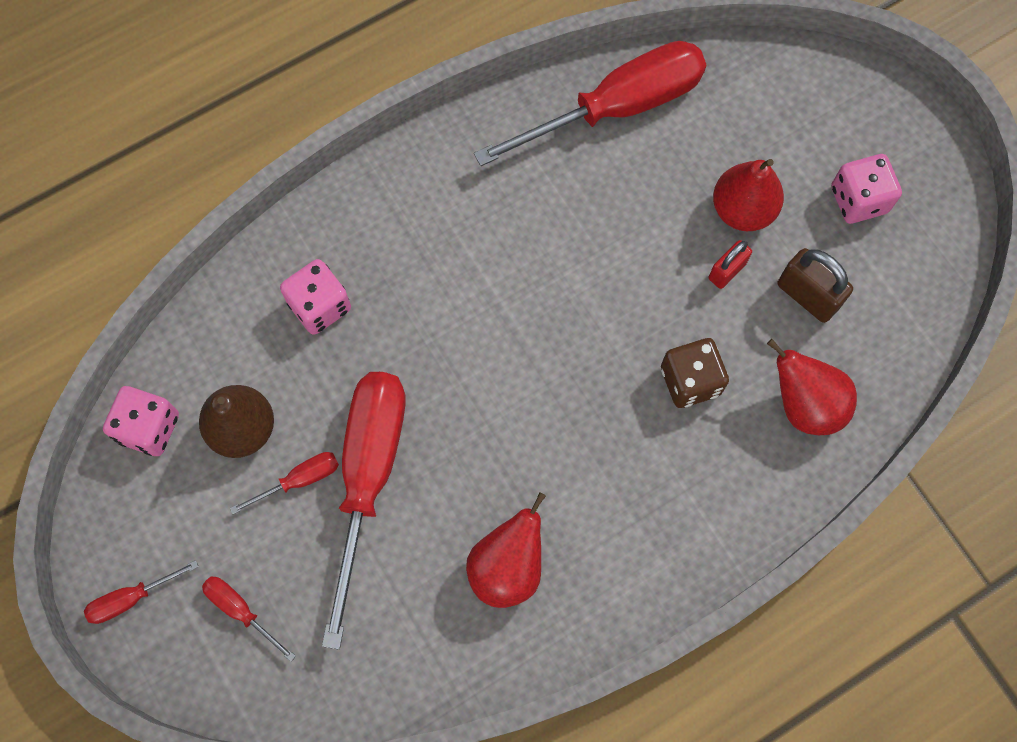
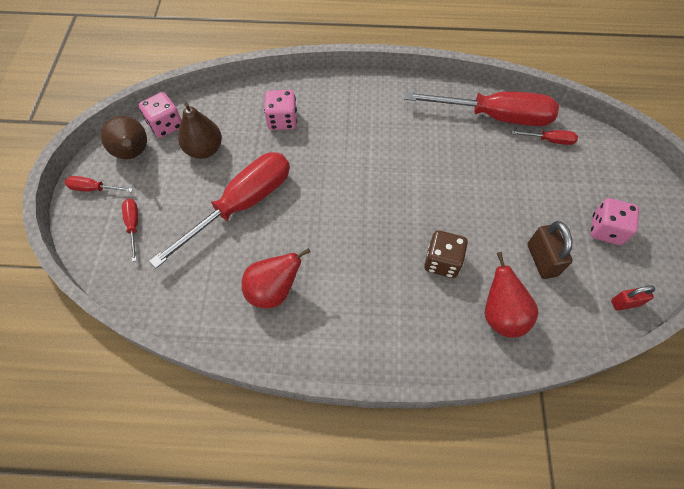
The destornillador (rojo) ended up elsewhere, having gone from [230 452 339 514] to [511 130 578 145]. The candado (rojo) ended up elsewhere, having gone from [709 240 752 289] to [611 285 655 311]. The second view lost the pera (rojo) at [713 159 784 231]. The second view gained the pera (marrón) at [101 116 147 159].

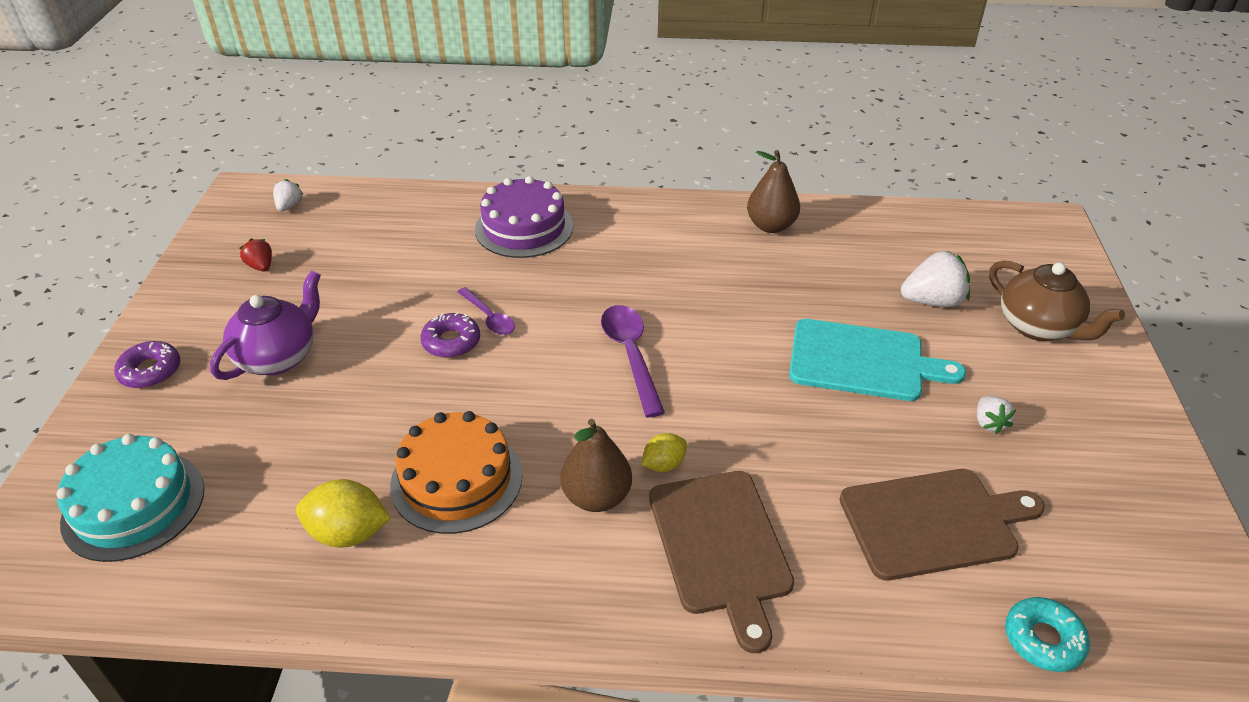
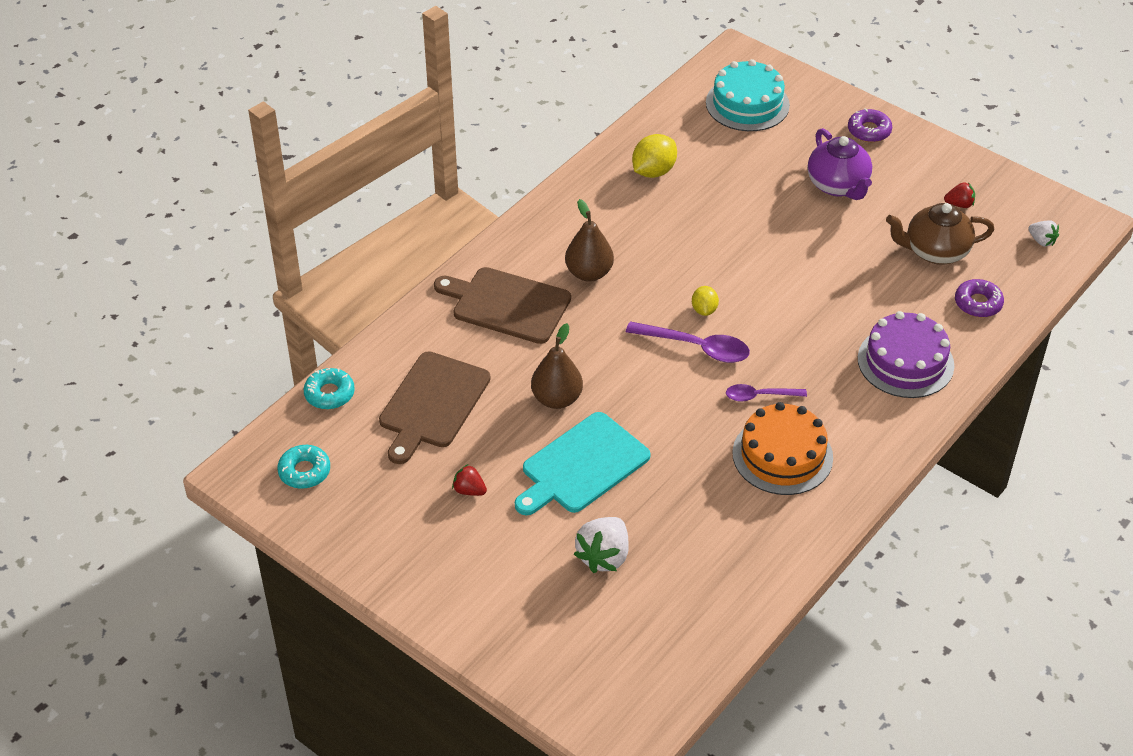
The tarta (naranja) ended up elsewhere, having gone from [390 411 522 534] to [732 402 833 495]. The rosquilla (morado) ended up elsewhere, having gone from [420 312 480 358] to [955 279 1004 317]. The cuchara (morado) ended up elsewhere, having gone from [457 287 515 335] to [726 384 807 402]. The limón (amarillo) ended up elsewhere, having gone from [642 433 687 472] to [692 286 719 316]. The pera (marrón) ended up elsewhere, having gone from [747 150 800 233] to [531 323 583 409]. What was the fresa (blanco) at [977 396 1016 434] turned into the fresa (rojo) at [452 464 487 496]. The tetera (marrón) ended up elsewhere, having gone from [989 260 1125 341] to [886 203 994 265]. The second view gained the rosquilla (turquesa) at [277 445 330 489].

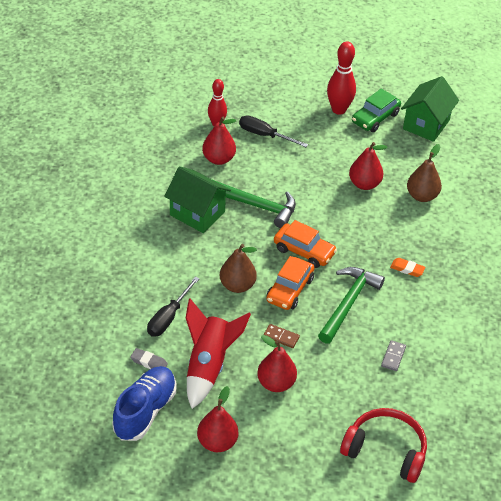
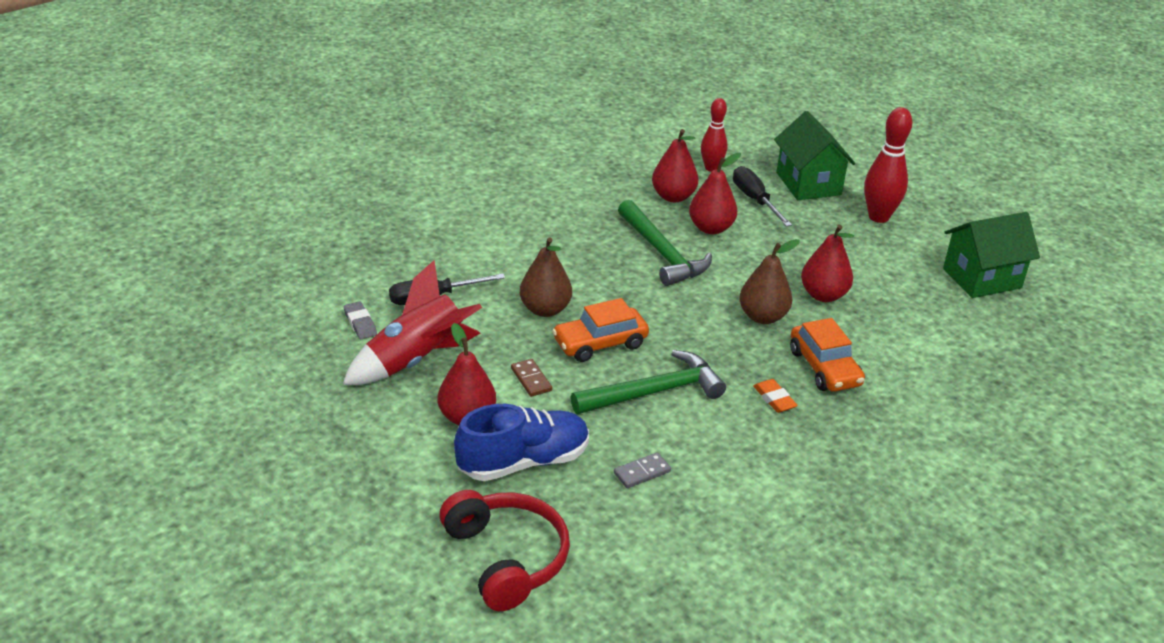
The zapato (azul) ended up elsewhere, having gone from [112 366 176 441] to [454 404 589 481]. The casa (verde) ended up elsewhere, having gone from [164 166 231 233] to [774 111 855 200]. The pera (rojo) ended up elsewhere, having gone from [197 386 238 452] to [689 153 741 234]. The coche (naranja) ended up elsewhere, having gone from [274 220 337 268] to [790 318 865 392]. The second view lost the coche (verde) at [352 88 401 132]. The pera (marrón) ended up elsewhere, having gone from [407 144 442 202] to [739 239 800 324].

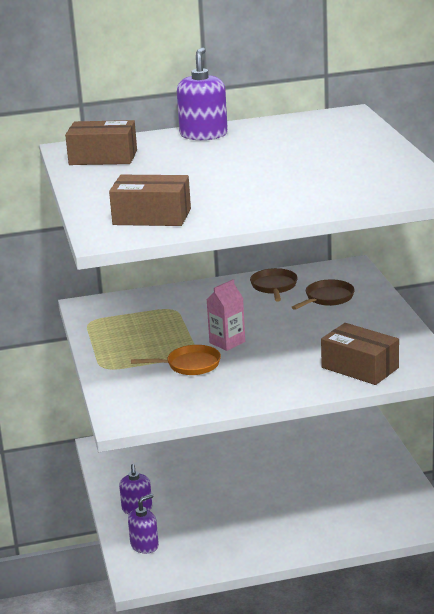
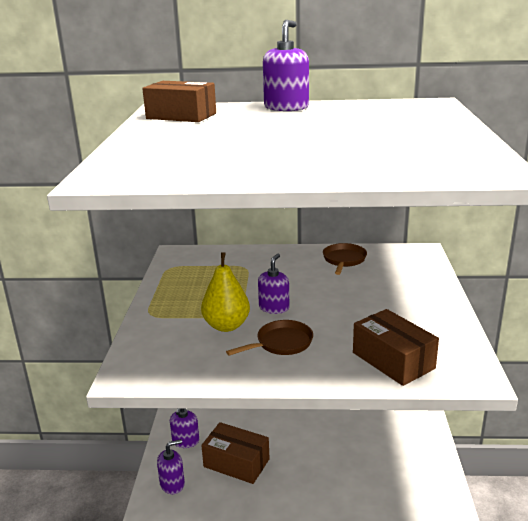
The caja (marrón) ended up elsewhere, having gone from [109 175 191 226] to [201 422 270 484]. Where the sartén (naranja) stood at [131 345 221 375], the pera (amarillo) came to stand at [201 252 250 332]. Where the cartón de leche (rosa) stood at [206 279 245 351], the dispensador de jabón (morado) came to stand at [258 254 289 314]. The sartén (marrón) ended up elsewhere, having gone from [291 279 355 310] to [226 320 313 356].

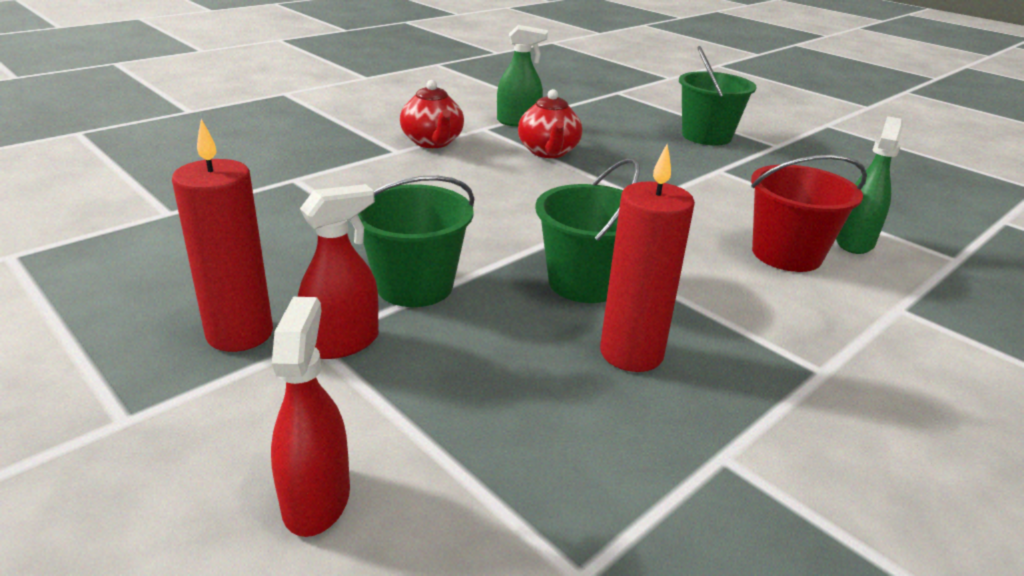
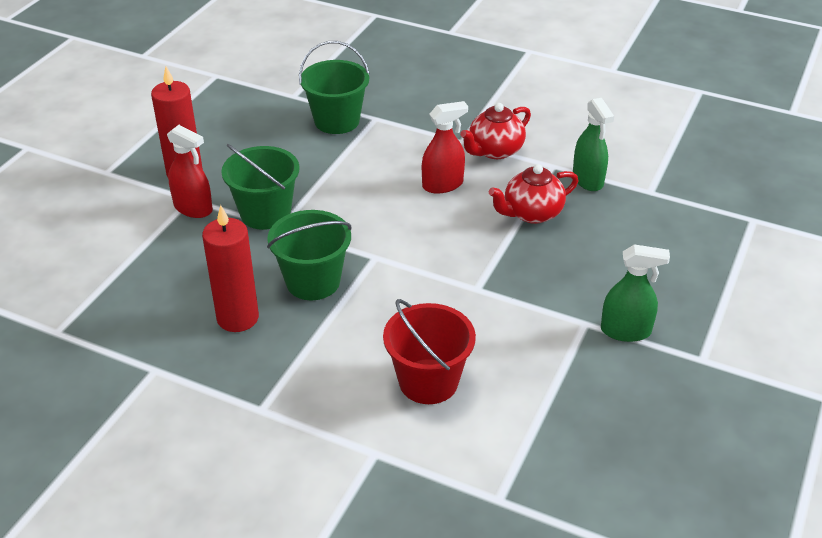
The pulverizador (rojo) ended up elsewhere, having gone from [271 297 350 537] to [422 101 468 194]. The balde (verde) ended up elsewhere, having gone from [679 46 757 145] to [299 41 370 134]. The pulverizador (verde) ended up elsewhere, having gone from [836 116 903 254] to [601 244 670 342].

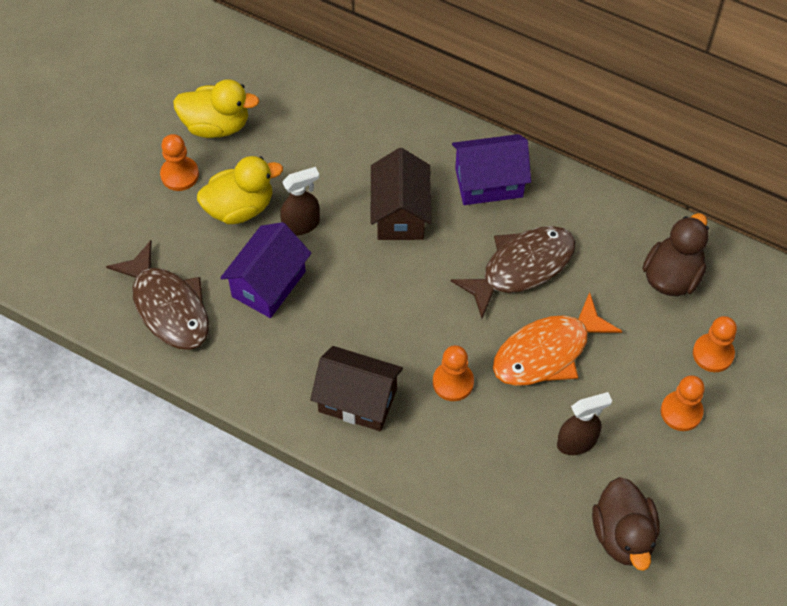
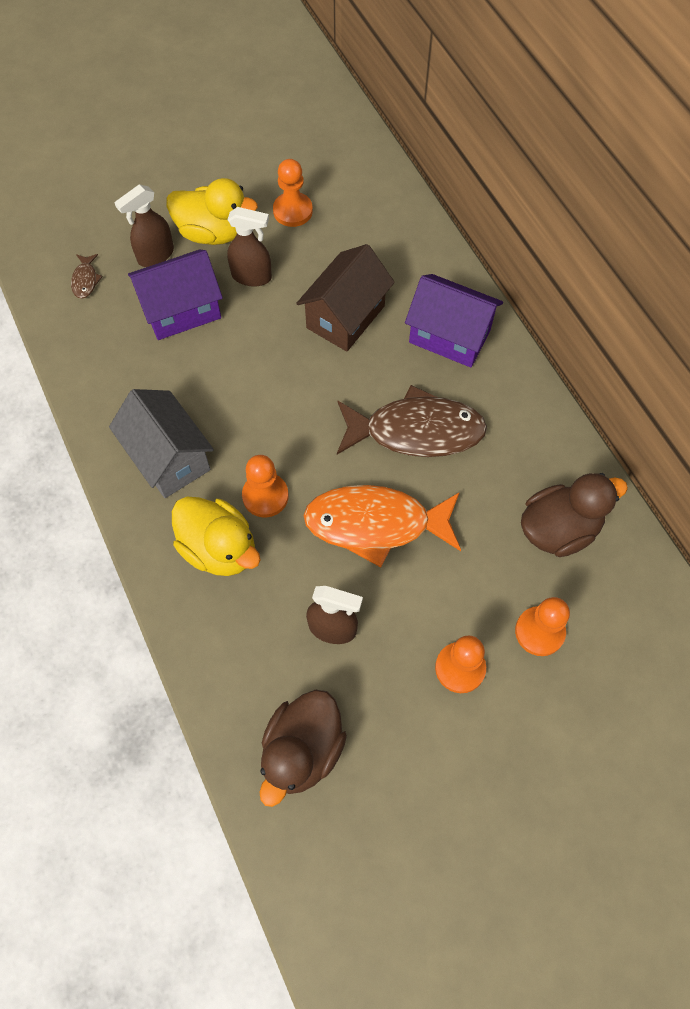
The size of the pez (marrón) at [106 240 209 350] changed by a factor of 0.40. The peón (naranja) ended up elsewhere, having gone from [160 134 199 191] to [273 159 313 227]. The pato (amarillo) ended up elsewhere, having gone from [173 79 260 138] to [172 497 260 576]. What was the casa (marrón) at [310 346 403 431] turned into the casa (gris) at [109 389 214 498]. The second view gained the pulverizador (marrón) at [114 184 174 267].

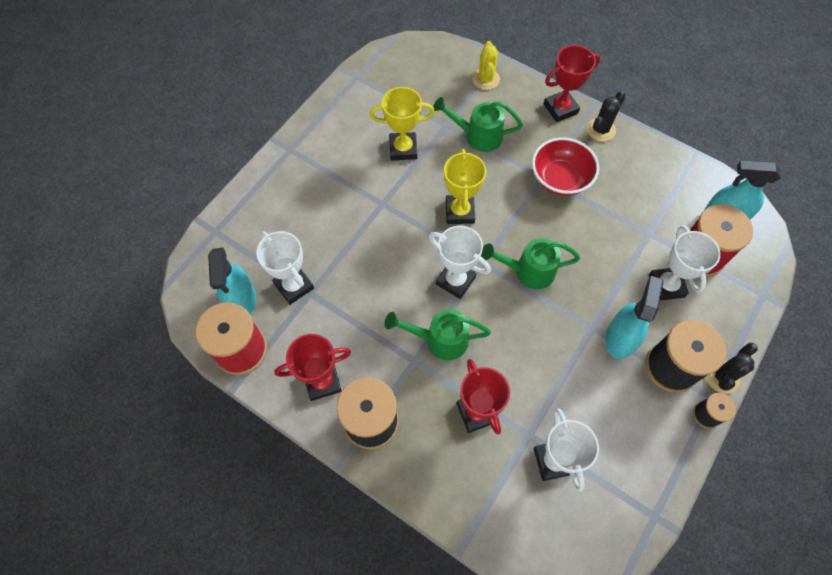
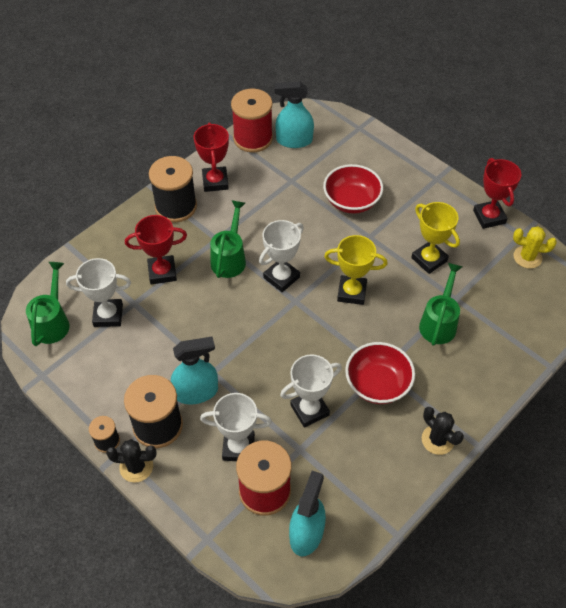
The trofeo (blanco) ended up elsewhere, having gone from [256 231 314 305] to [280 354 342 428]. The trofeo (amarillo) at [370 87 435 161] ended up facing another way, 45 degrees counterclockwise from before. The cactus (amarillo) ended up elsewhere, having gone from [472 41 500 90] to [513 227 557 269]. The regadera (verde) ended up elsewhere, having gone from [481 238 580 289] to [26 262 70 346]. The trofeo (rojo) ended up elsewhere, having gone from [544 45 600 122] to [473 158 521 229]. The pulverizador (turquesa) at [606 276 663 359] ended up facing another way, 45 degrees counterclockwise from before. The cactus (negro) at [706 343 758 394] ended up facing another way, 45 degrees counterclockwise from before. The second view gained the cuenco (rojo) at [323 164 383 214].

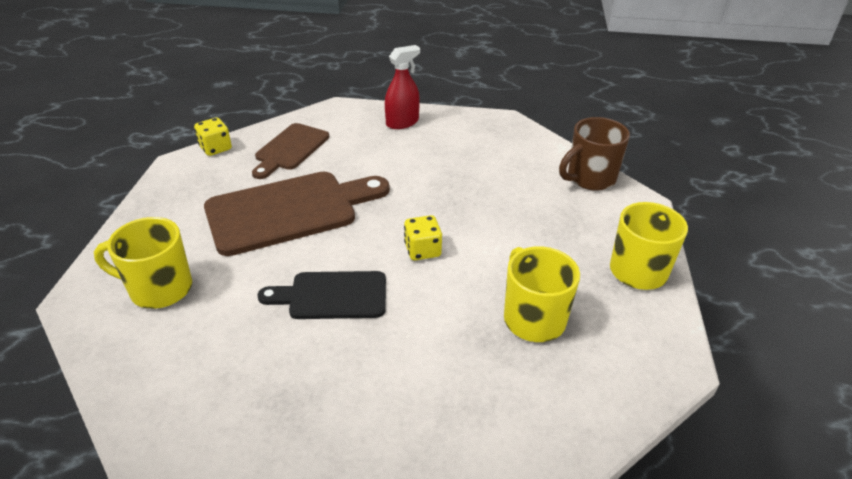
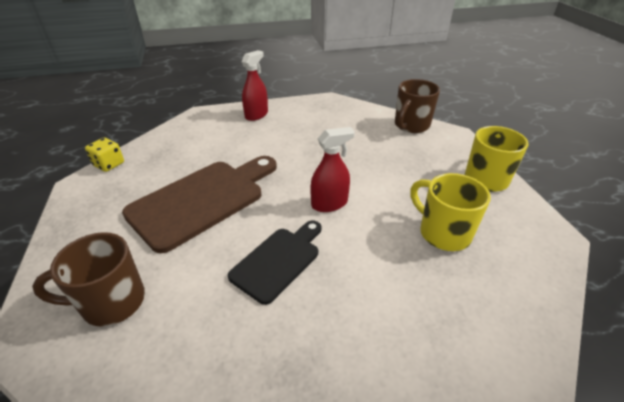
What was the taza (amarillo) at [94 217 192 309] turned into the taza (marrón) at [32 232 145 327]. The second view lost the tabla de cortar (marrón) at [252 123 329 179]. The tabla de cortar (negro) at [258 271 386 319] ended up facing another way, 150 degrees clockwise from before. Where the dado (amarillo) stood at [404 215 442 260], the pulverizador (rojo) came to stand at [310 127 355 212].

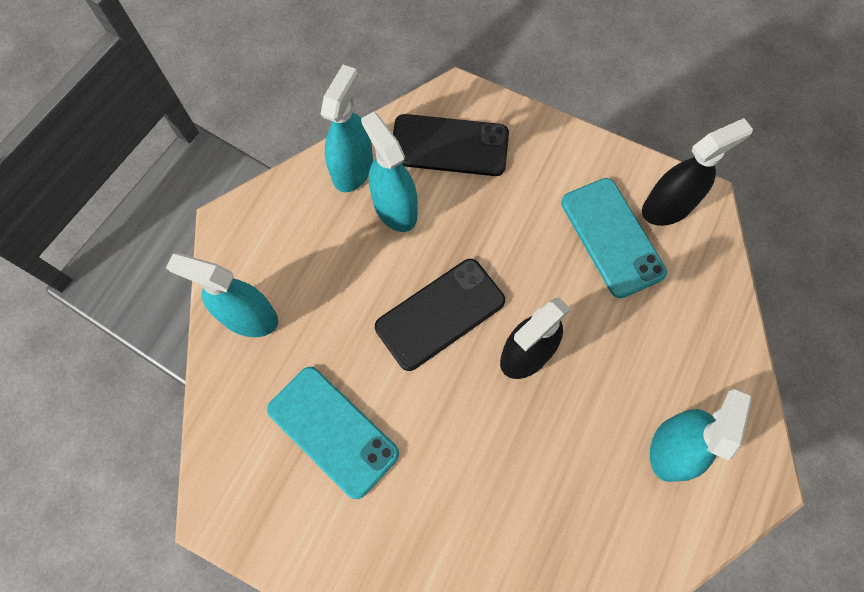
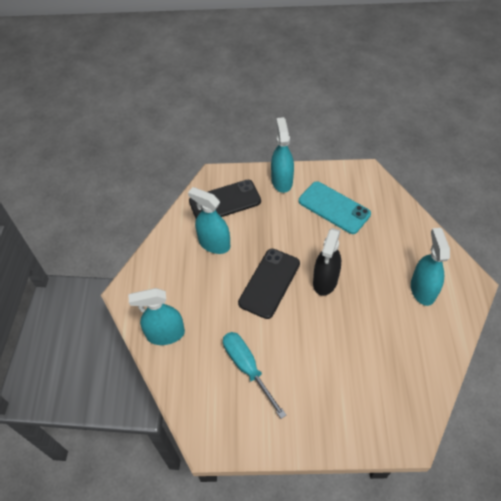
Where the móvil (turquesa) stood at [267 367 399 499], the destornillador (turquesa) came to stand at [223 332 286 419]. The pulverizador (turquesa) ended up elsewhere, having gone from [321 65 373 192] to [271 117 294 193]. The second view lost the pulverizador (negro) at [642 118 753 226].

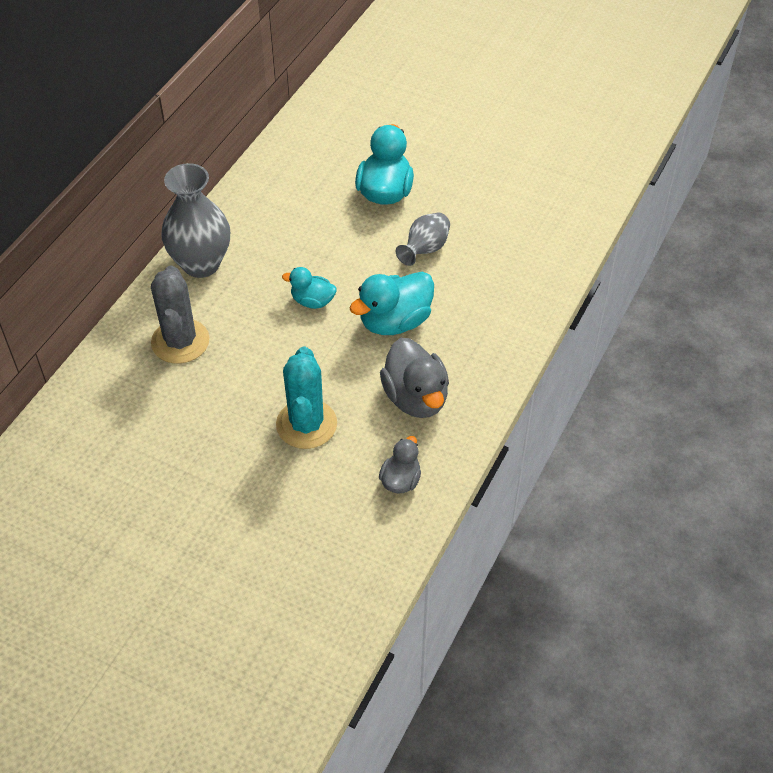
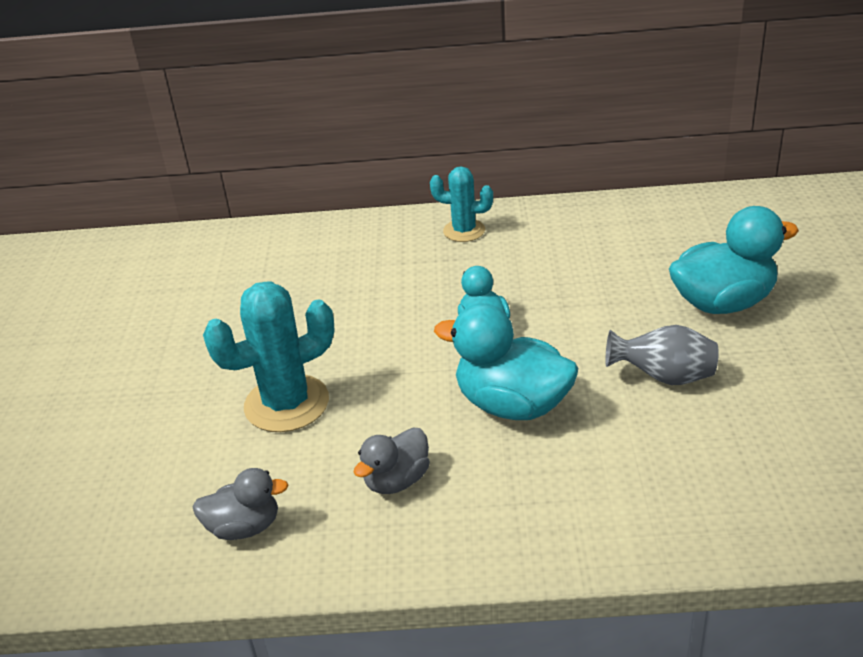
The second view lost the cactus (gris) at [151 265 210 364]. Where the florero (gris) stood at [161 163 230 278], the cactus (turquesa) came to stand at [430 166 493 242]. The size of the pato (gris) at [380 338 449 418] changed by a factor of 0.59.

